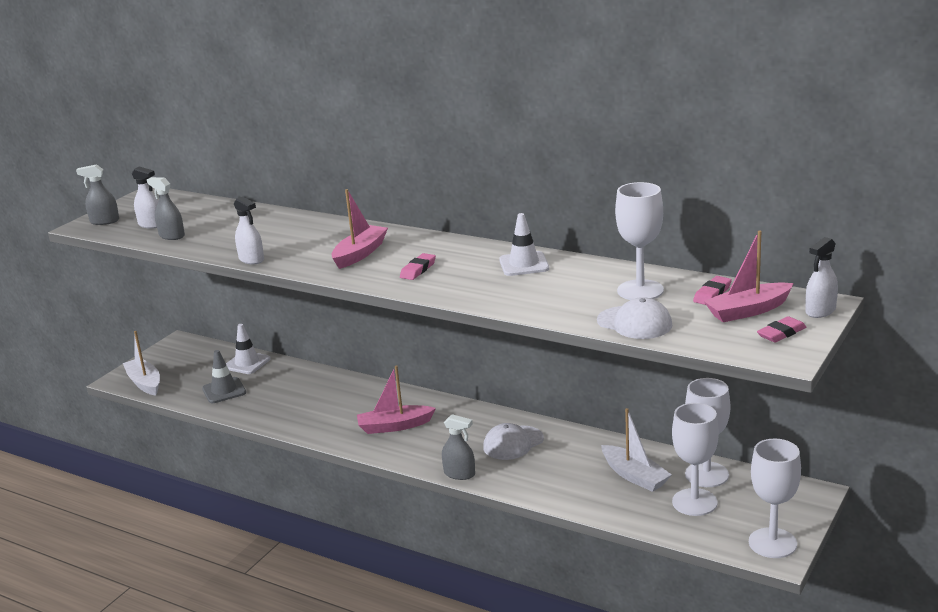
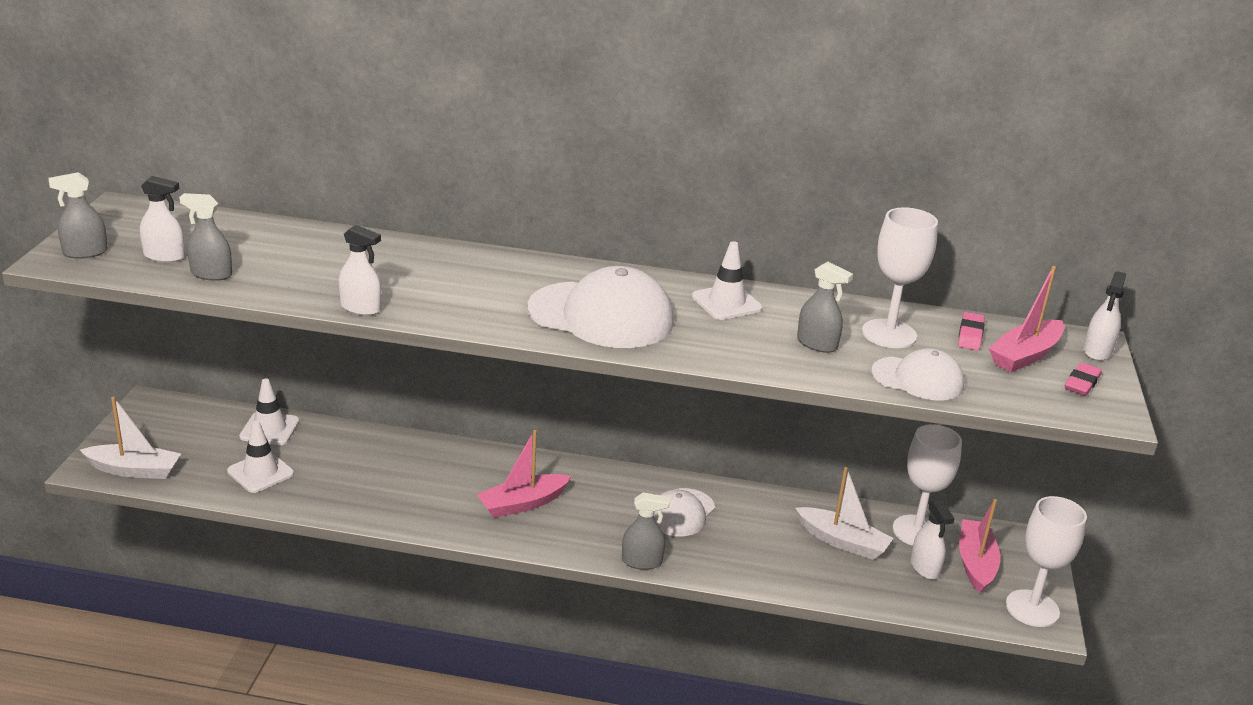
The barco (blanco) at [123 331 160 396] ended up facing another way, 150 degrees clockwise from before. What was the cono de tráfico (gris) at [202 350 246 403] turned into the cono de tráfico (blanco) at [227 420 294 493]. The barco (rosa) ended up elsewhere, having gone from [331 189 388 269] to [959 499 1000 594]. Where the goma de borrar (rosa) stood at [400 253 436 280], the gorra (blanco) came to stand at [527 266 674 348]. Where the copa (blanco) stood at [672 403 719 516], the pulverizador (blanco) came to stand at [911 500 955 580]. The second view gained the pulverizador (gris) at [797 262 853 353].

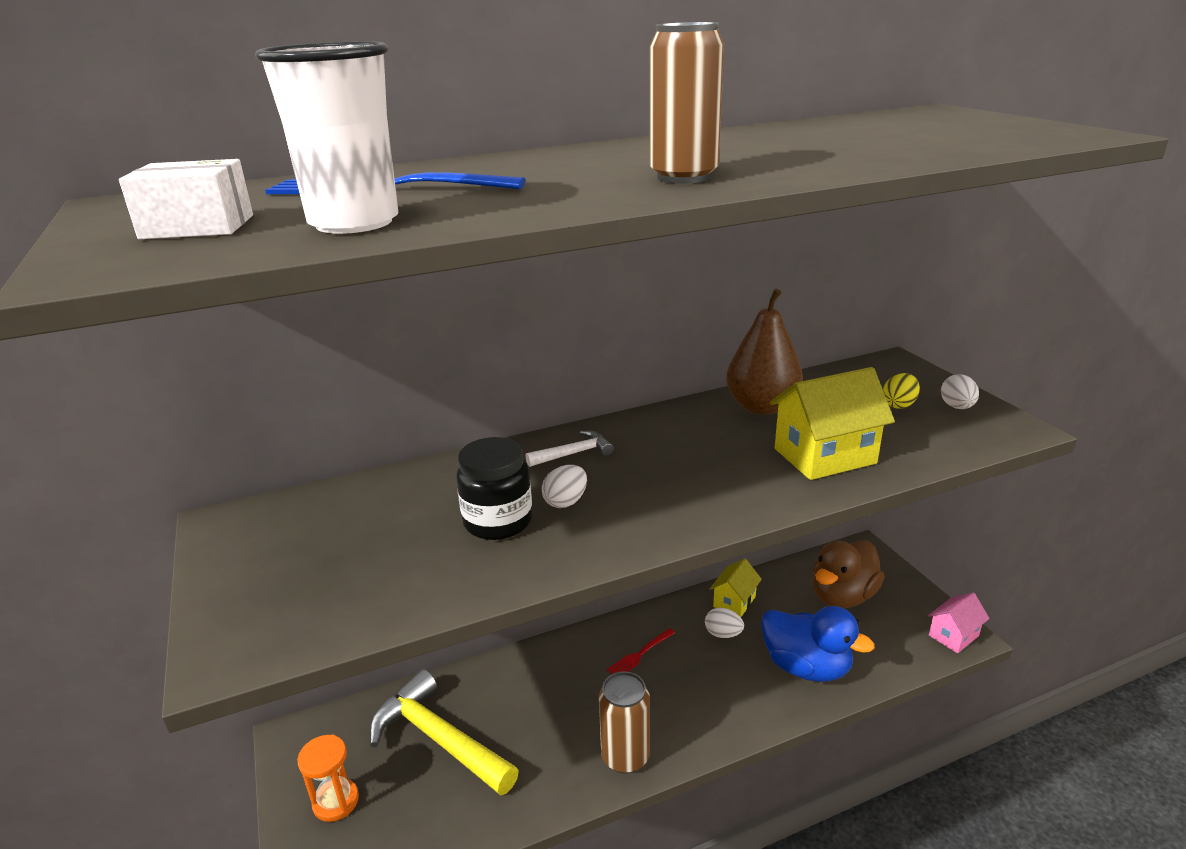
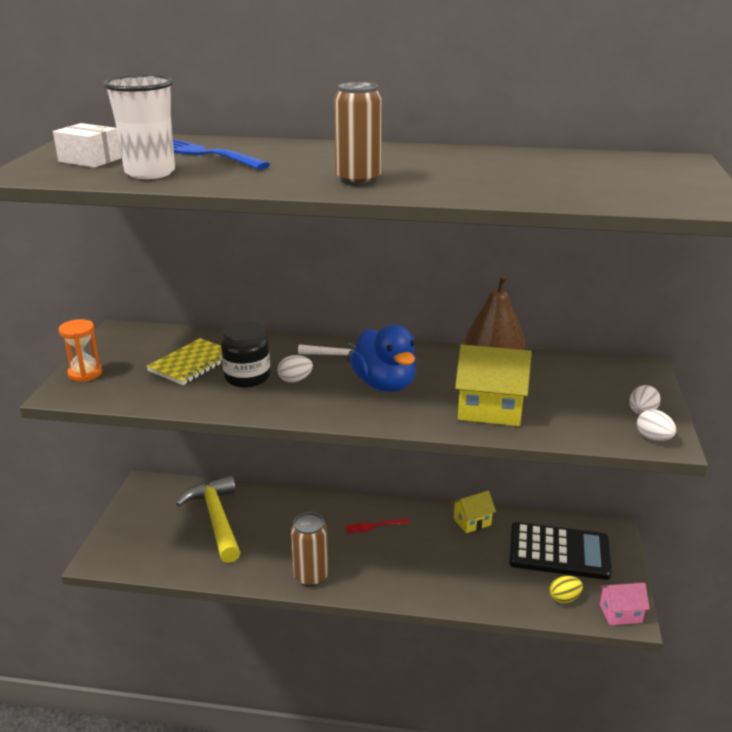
The reloj de arena (naranja) ended up elsewhere, having gone from [297 735 359 822] to [59 319 102 382]. The huevo (blanco) ended up elsewhere, having gone from [705 608 744 638] to [637 409 676 441]. The pato (azul) ended up elsewhere, having gone from [761 606 875 682] to [350 325 416 392]. Where the pato (marrón) stood at [812 540 884 608], the calculadora (negro) came to stand at [509 522 612 580]. The huevo (amarillo) ended up elsewhere, having gone from [883 373 920 409] to [549 576 583 603]. The second view gained the cuaderno (amarillo) at [146 338 222 385].

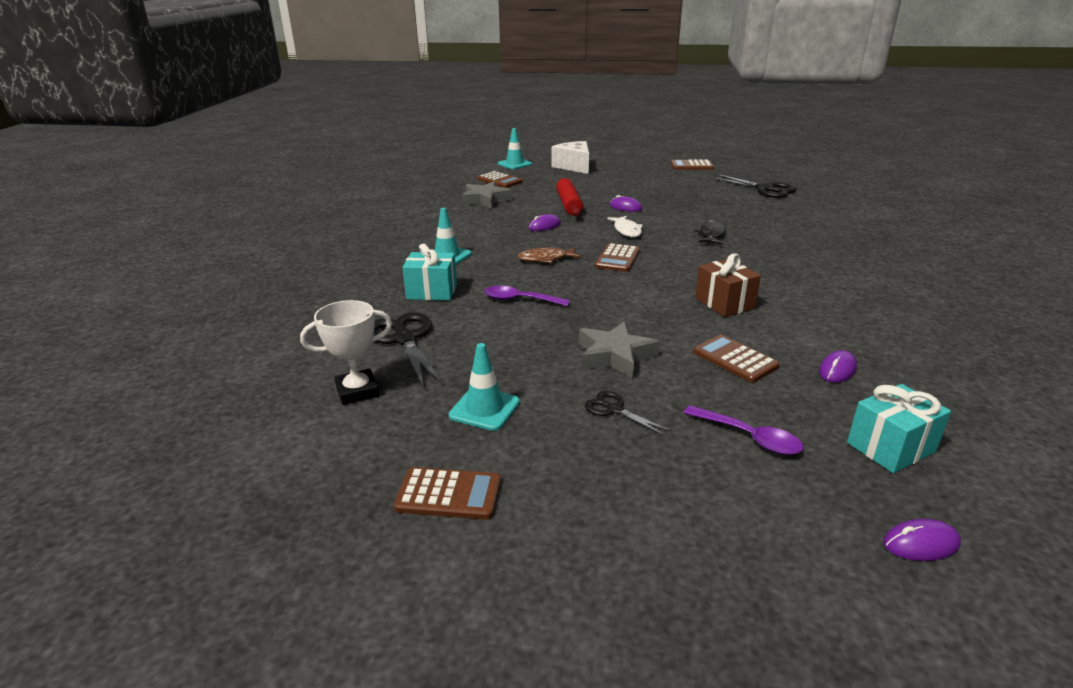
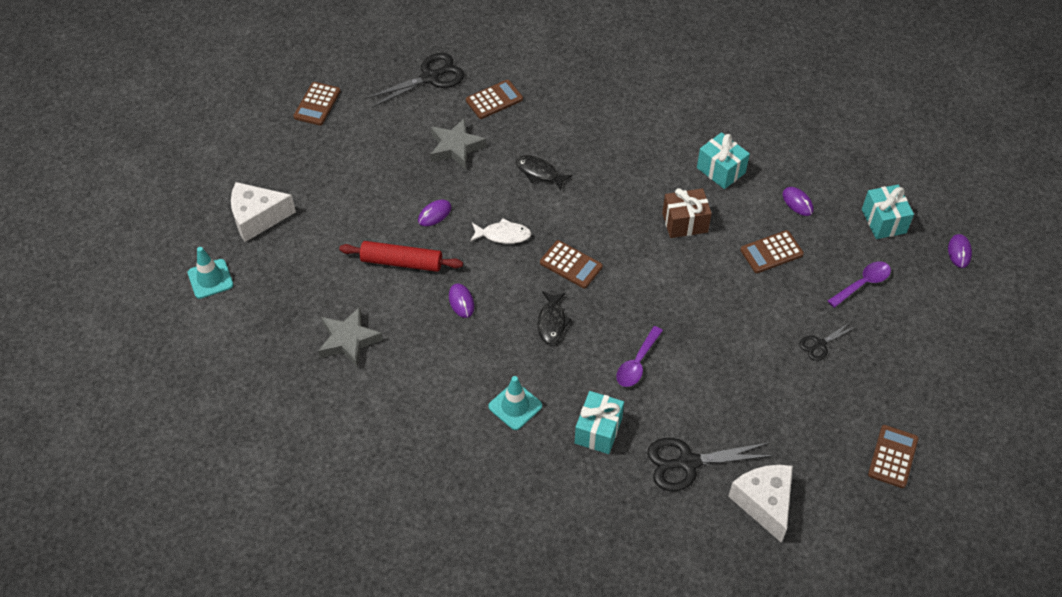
Where the trofeo (blanco) stood at [300 300 392 405], the queso (blanco) came to stand at [728 465 793 543]. The second view lost the cono de tráfico (turquesa) at [449 343 520 431]. The calculadora (marrón) ended up elsewhere, having gone from [477 171 523 188] to [466 80 523 119]. What was the pez (marrón) at [518 247 581 263] turned into the pez (negro) at [538 291 572 344]. The estrella (gris) ended up elsewhere, having gone from [579 321 659 379] to [430 118 487 169]. The second view gained the regalo (turquesa) at [697 132 750 189].

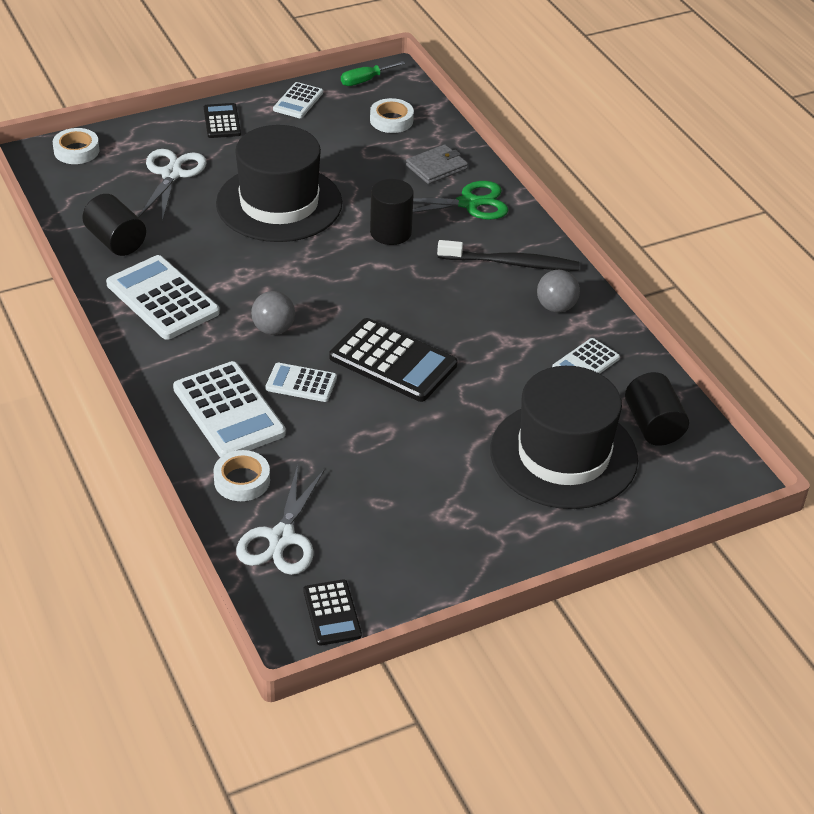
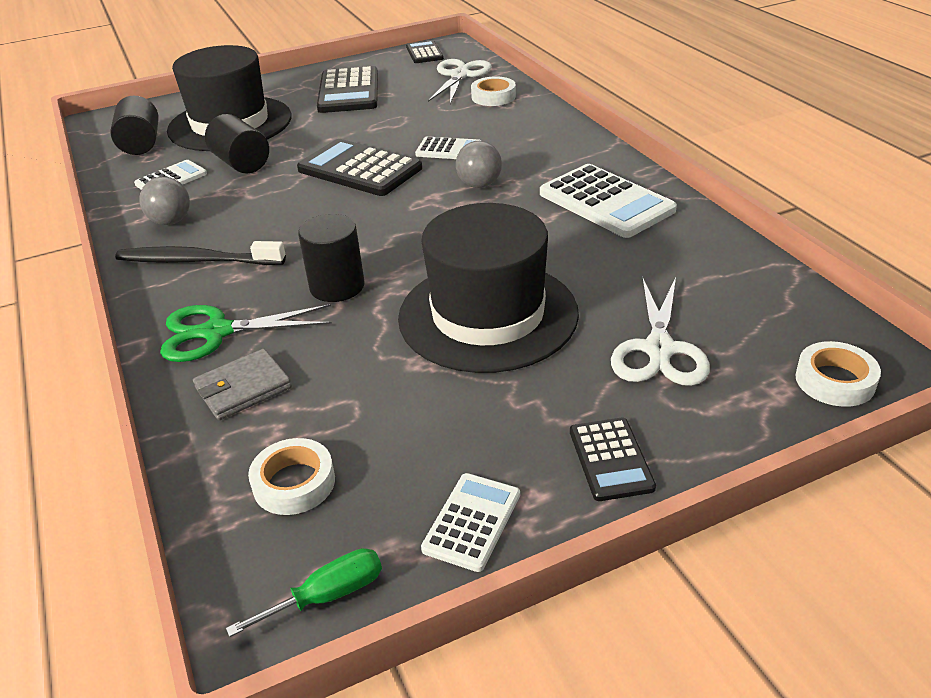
The cilindro (negro) ended up elsewhere, having gone from [82 194 146 256] to [205 114 269 174]. The second view lost the calculadora (blanco) at [173 361 286 458]. The second view gained the calculadora (negro) at [317 66 378 113].

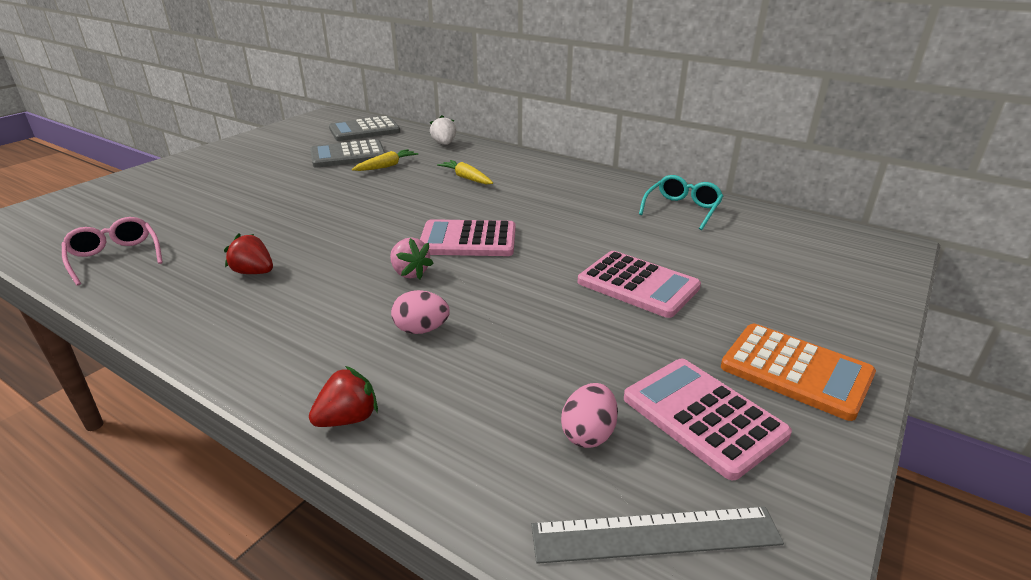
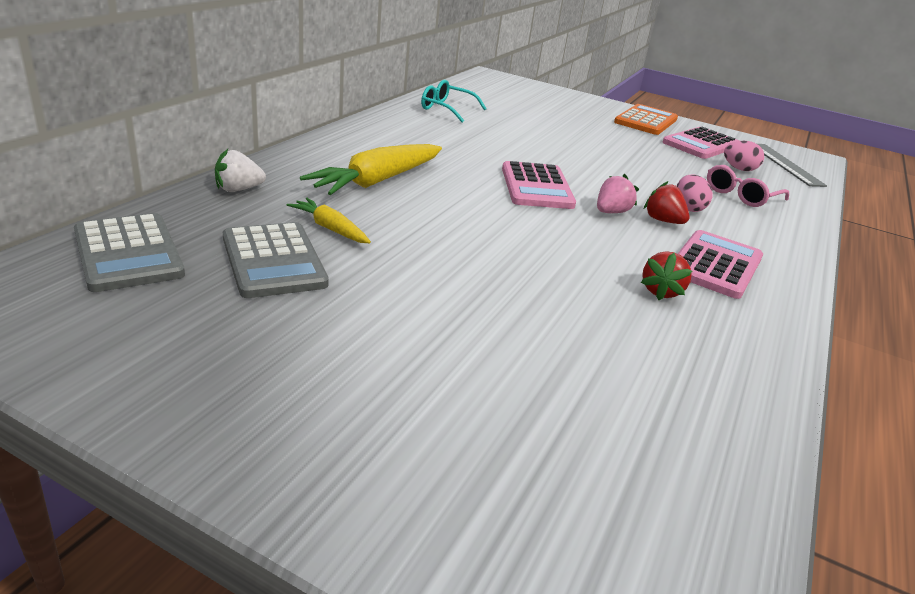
The gafas (rosa) ended up elsewhere, having gone from [62 217 163 286] to [707 165 789 207]. The fresa (rojo) ended up elsewhere, having gone from [309 366 378 427] to [644 181 689 224]. The size of the zanahoria (amarillo) at [437 160 493 184] changed by a factor of 1.84. The calculadora (rosa) ended up elsewhere, having gone from [578 251 701 318] to [678 230 763 299].

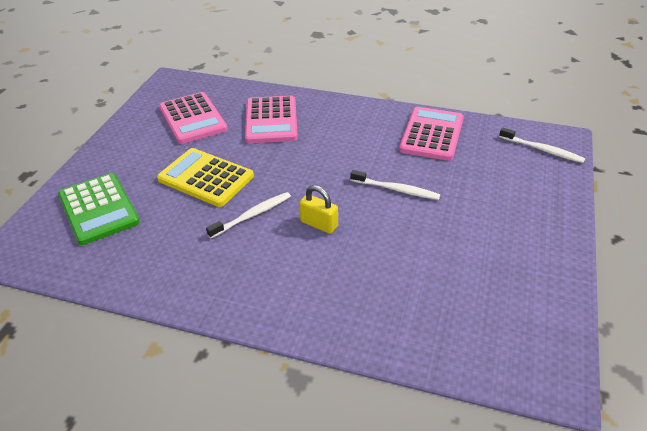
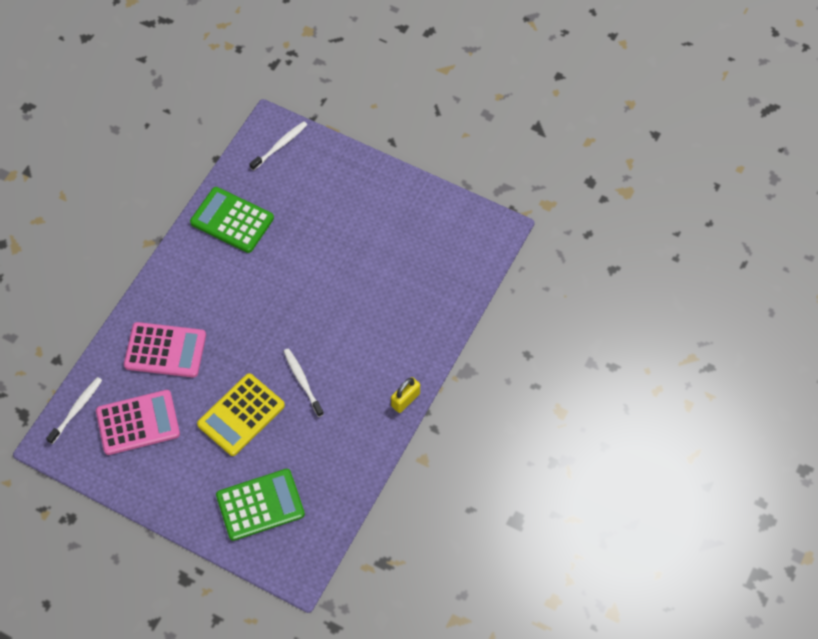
The candado (amarillo) ended up elsewhere, having gone from [299 185 338 234] to [391 377 420 413]. The cepillo de dientes (blanco) ended up elsewhere, having gone from [350 170 440 200] to [46 377 102 444]. What was the calculadora (rosa) at [399 107 464 161] turned into the calculadora (verde) at [190 187 274 253].

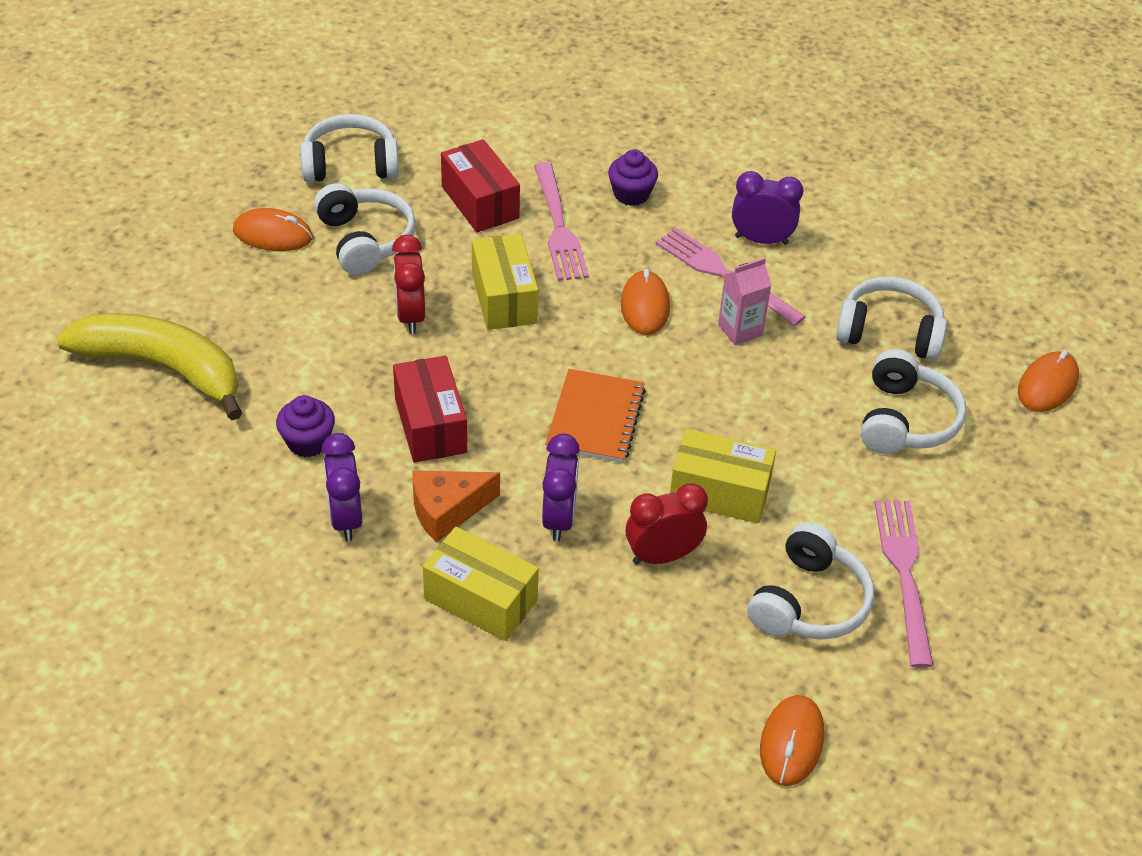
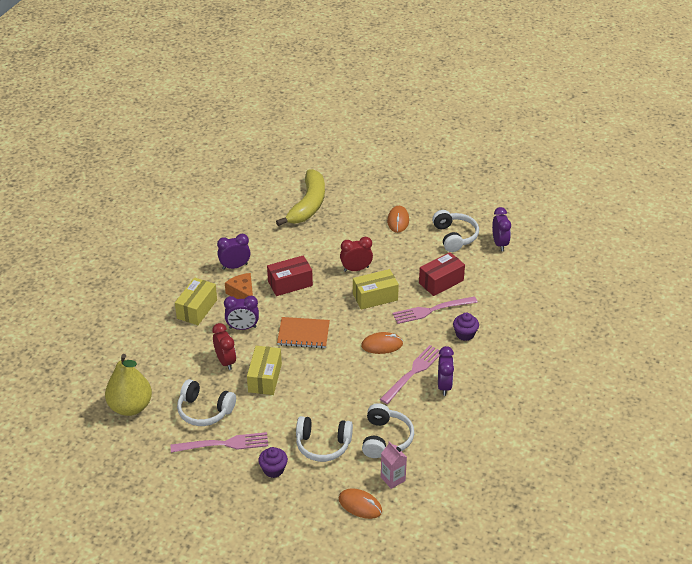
The magdalena (morado) ended up elsewhere, having gone from [276 395 335 457] to [258 447 288 478]. The second view lost the auriculares (blanco) at [314 183 416 275]. The cartón de leche (rosa) ended up elsewhere, having gone from [718 258 772 345] to [381 441 407 489]. Where the ratón (naranja) stood at [760 695 824 786], the pera (amarillo) came to stand at [105 354 152 416]. The second view gained the despertador (morado) at [492 207 511 251].

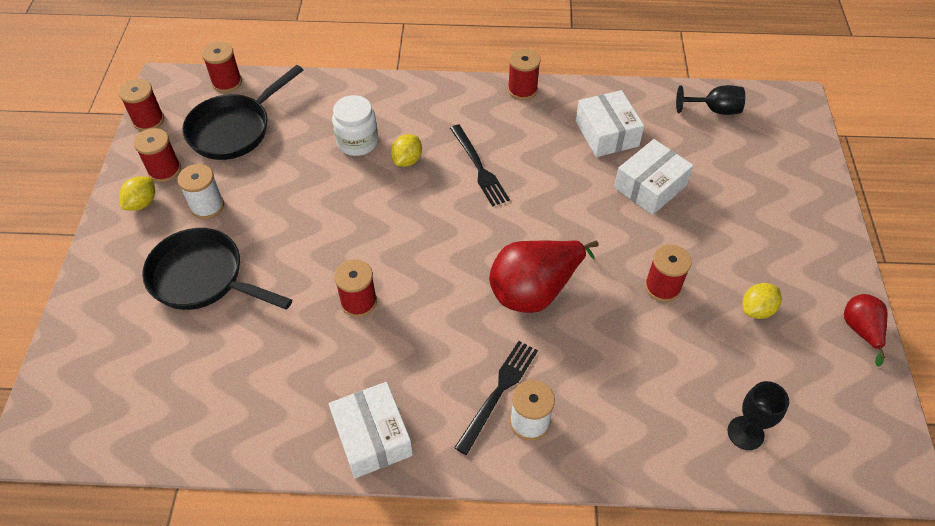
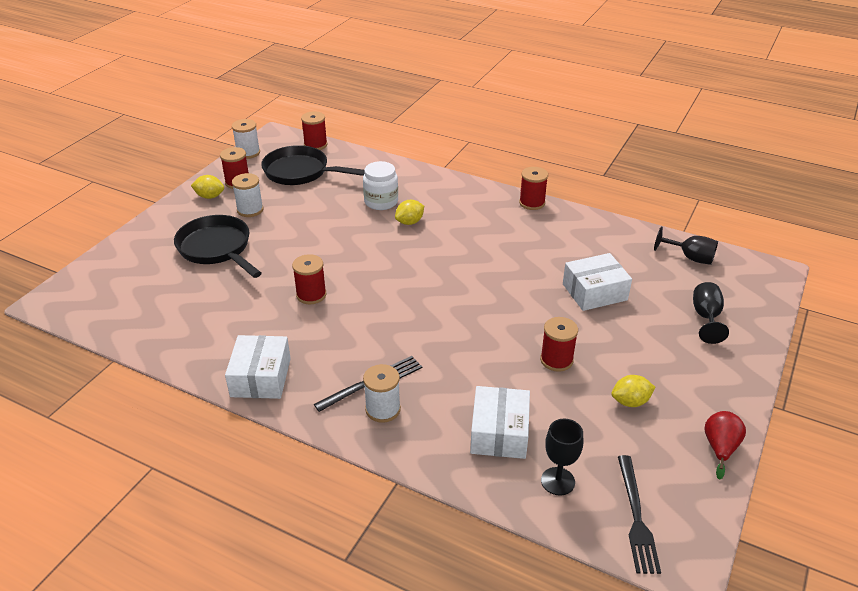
What was the carrete (rojo) at [119 79 164 131] turned into the carrete (blanco) at [232 119 260 159]. The limón (amarillo) at [119 176 155 210] ended up facing another way, 45 degrees clockwise from before. The sartén (negro) at [182 65 303 160] ended up facing another way, 45 degrees clockwise from before. The tenedor (negro) ended up elsewhere, having gone from [450 125 510 207] to [618 455 661 574]. The second view lost the pera (rojo) at [489 240 599 313]. The caja (blanco) ended up elsewhere, having gone from [576 90 644 157] to [470 386 530 459]. The second view gained the copa (negro) at [693 282 729 344].

